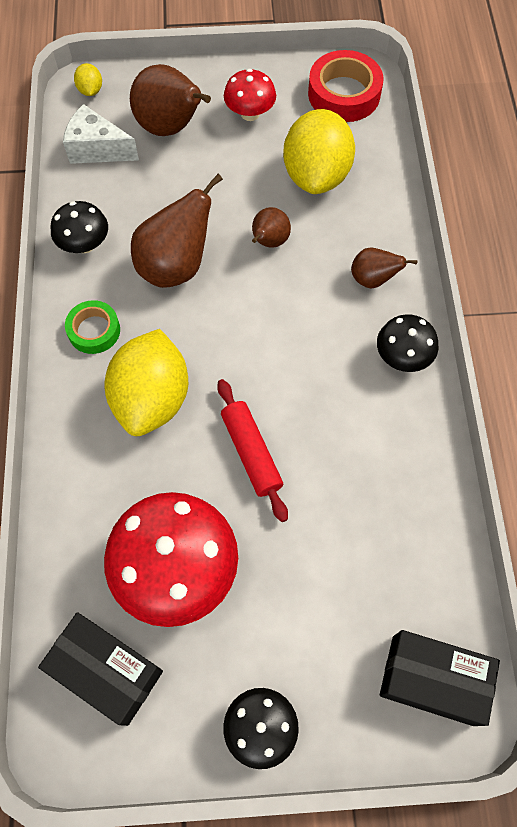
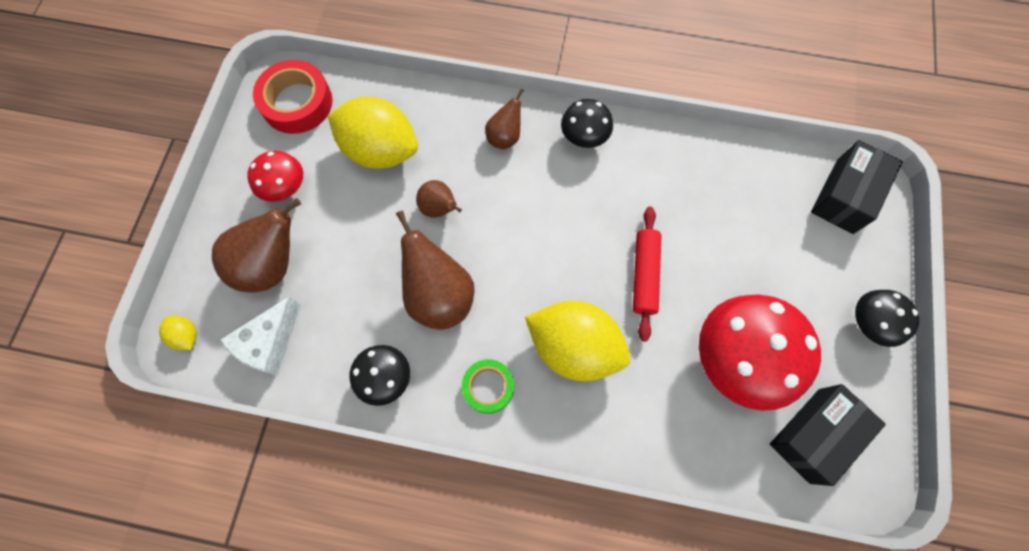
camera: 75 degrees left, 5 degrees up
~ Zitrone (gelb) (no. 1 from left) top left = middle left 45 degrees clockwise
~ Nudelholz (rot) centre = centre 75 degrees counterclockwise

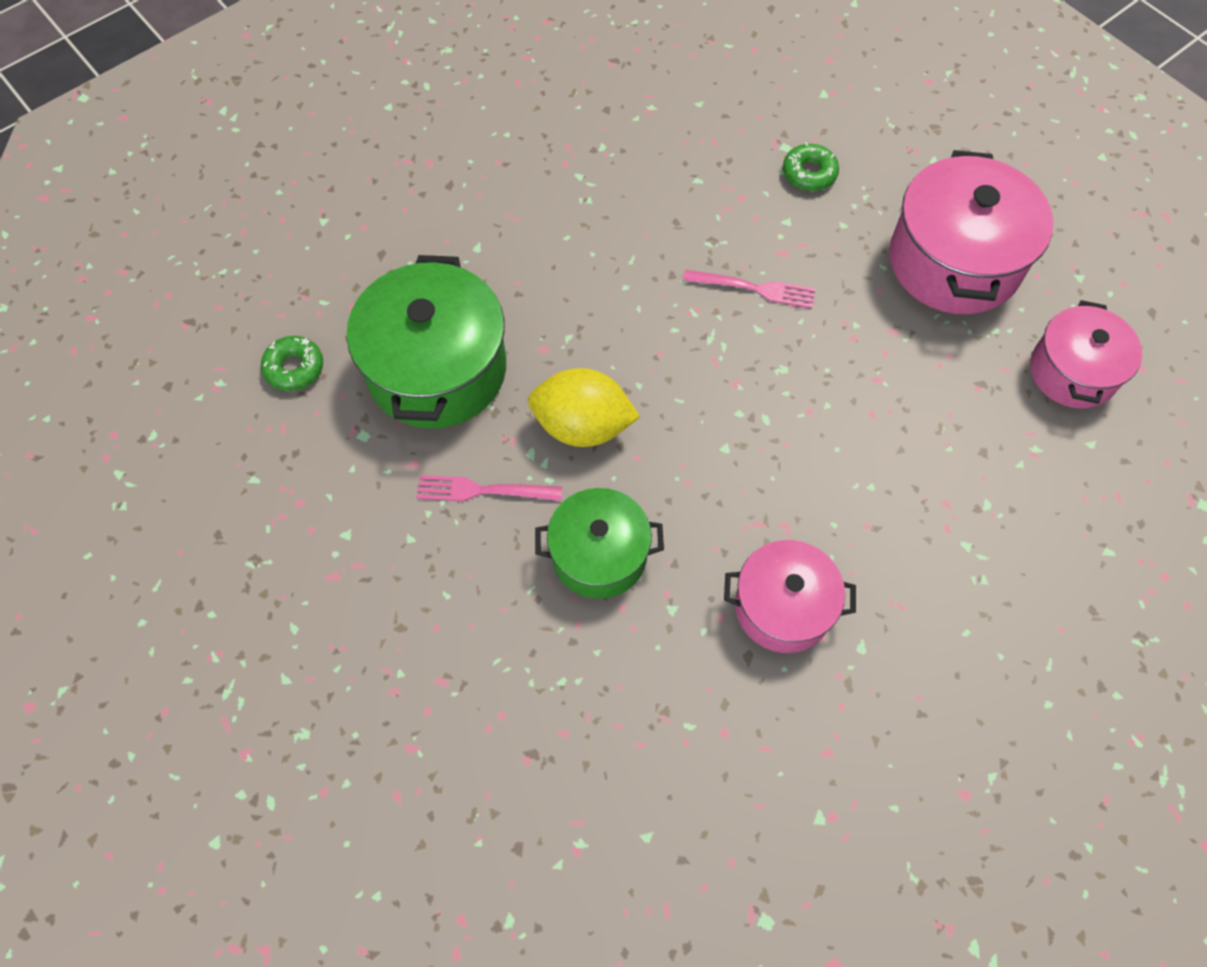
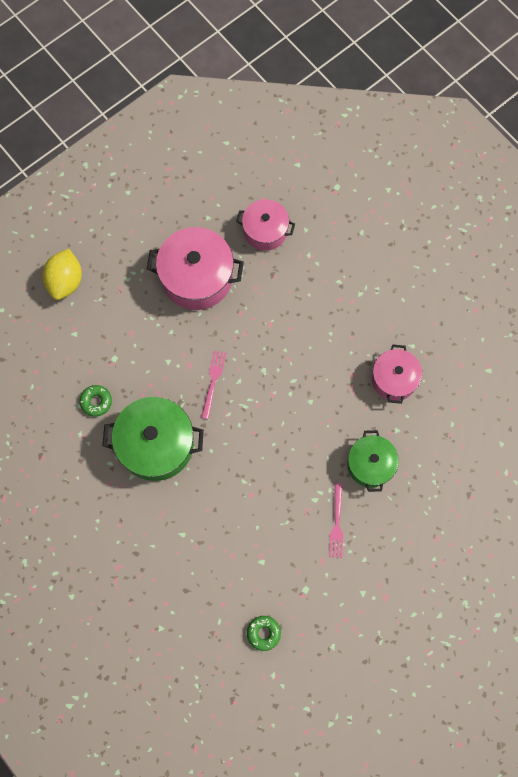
camera: 90 degrees left, 10 degrees up
~ Zitrone (gelb) centre to middle left
~ Donut (grün) (no. 2 from left in the first image) top right to Donut (grün) (no. 1 from left) middle left
~ Kochtopf (grün) (no. 1 from left) centre to middle left

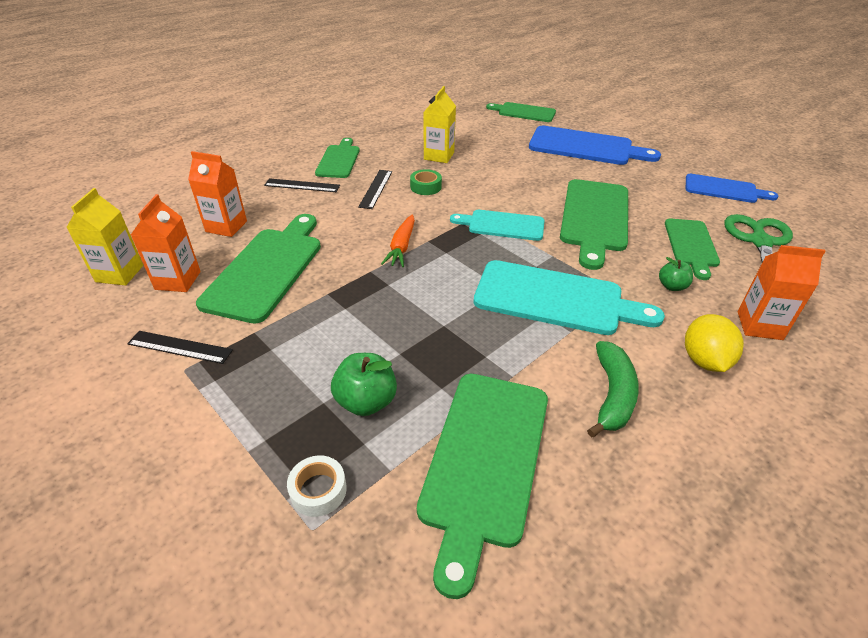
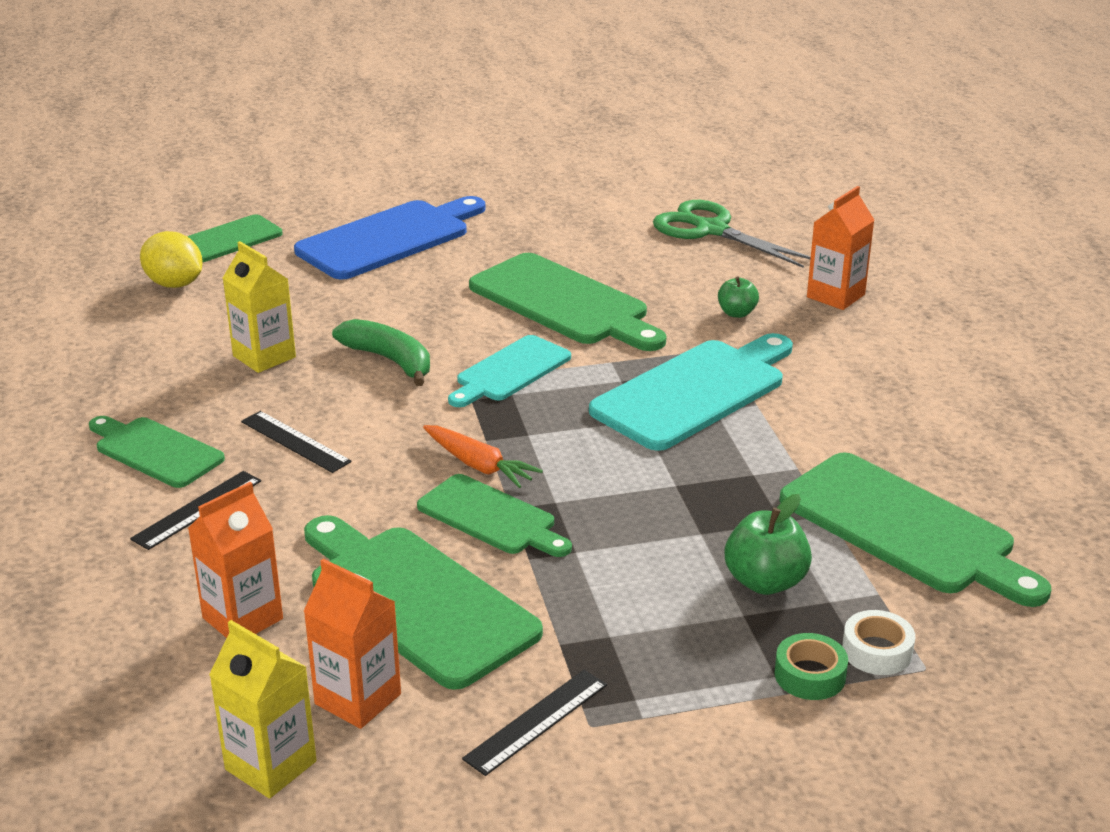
camera: 60 degrees left, 10 degrees down
~ Zitrone (gelb) middle right to top left
~ Banane (grün) middle right to centre
~ Schneidebrett (grün) (no. 6 from left in the first image) middle right to Schneidebrett (grün) (no. 4 from left) centre
~ Klebeband (grün) top centre to bottom right
- Schneidebrett (blau) (no. 2 from left) top right

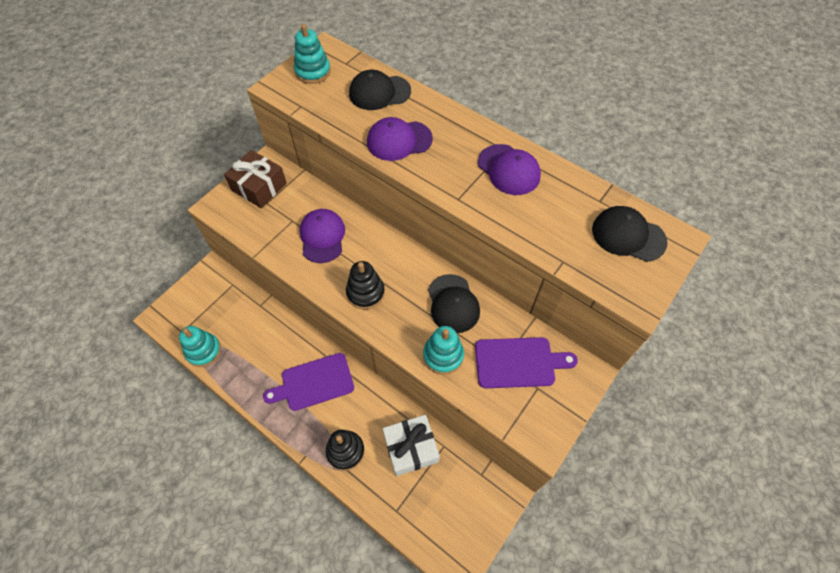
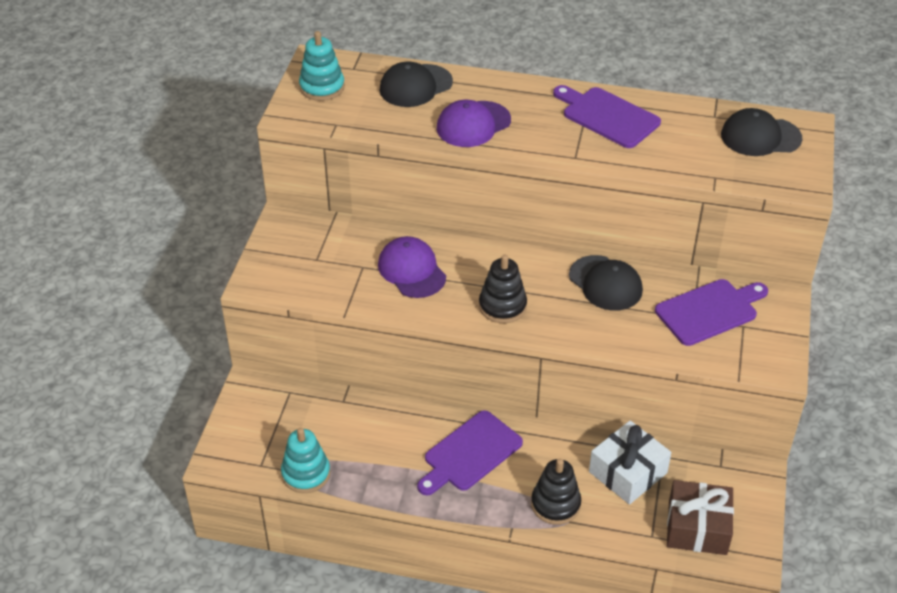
camera: 25 degrees left, 15 degrees down
~ Kappe (lila) (no. 3 from left) top centre to Schneidebrett (lila) (no. 2 from left) top right
~ Geschenk (braun) top left to bottom right
- Stapelspielzeug (türkis) (no. 3 from left) centre

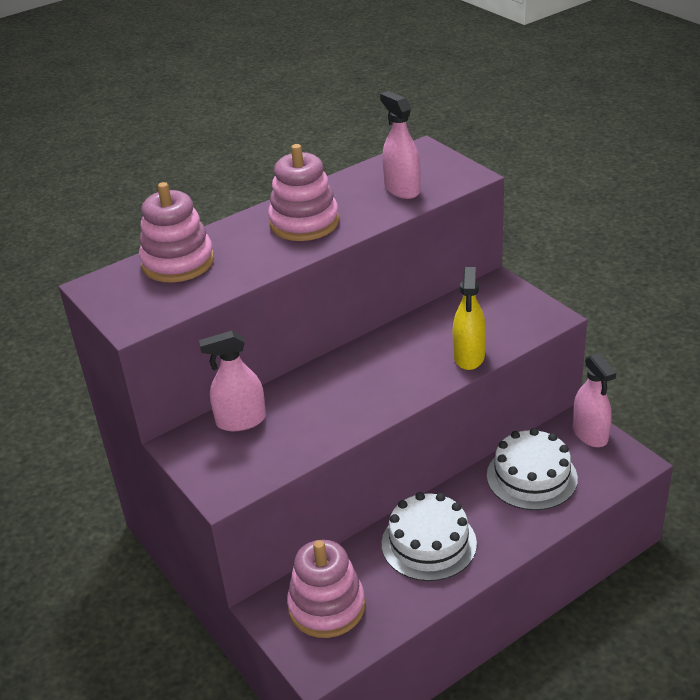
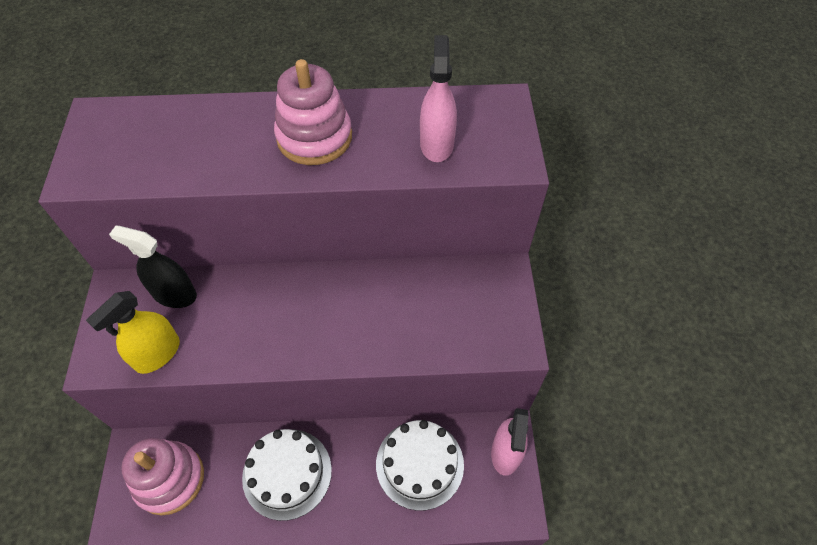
camera: 30 degrees right, 20 degrees up
~ Sprühflasche (gelb) middle right to middle left
~ Sprühflasche (rosa) (no. 1 from left) middle left to Sprühflasche (schwarz) middle left
- Stapelspielzeug (rosa) (no. 1 from left) top left

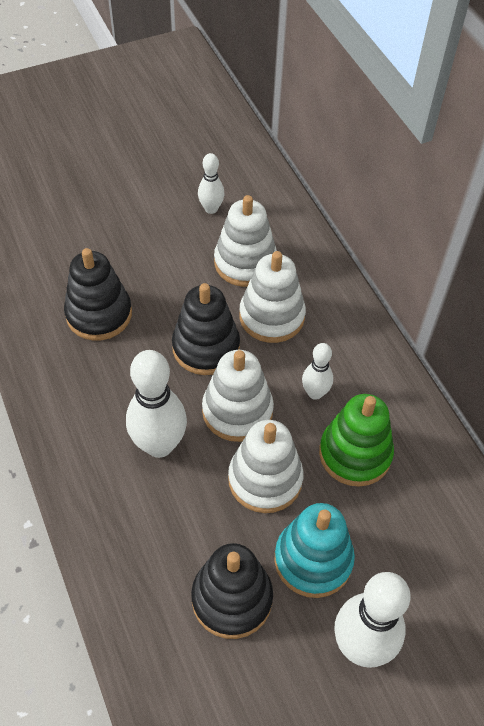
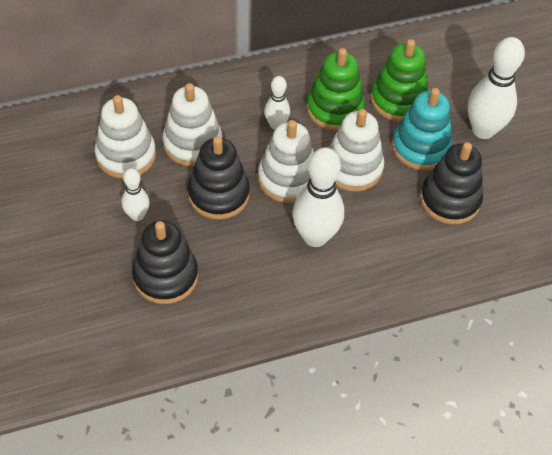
camera: 85 degrees left, 0 degrees up
~ Bowlingkegel (weiß) (no. 2 from left in the first image) top centre to Bowlingkegel (weiß) (no. 1 from left) middle left
+ Stapelspielzeug (grün) (no. 2 from left) top right

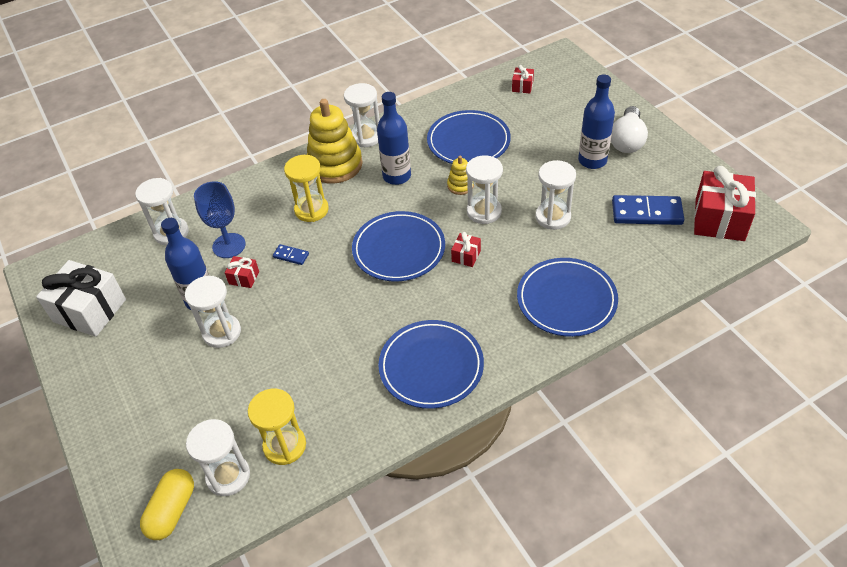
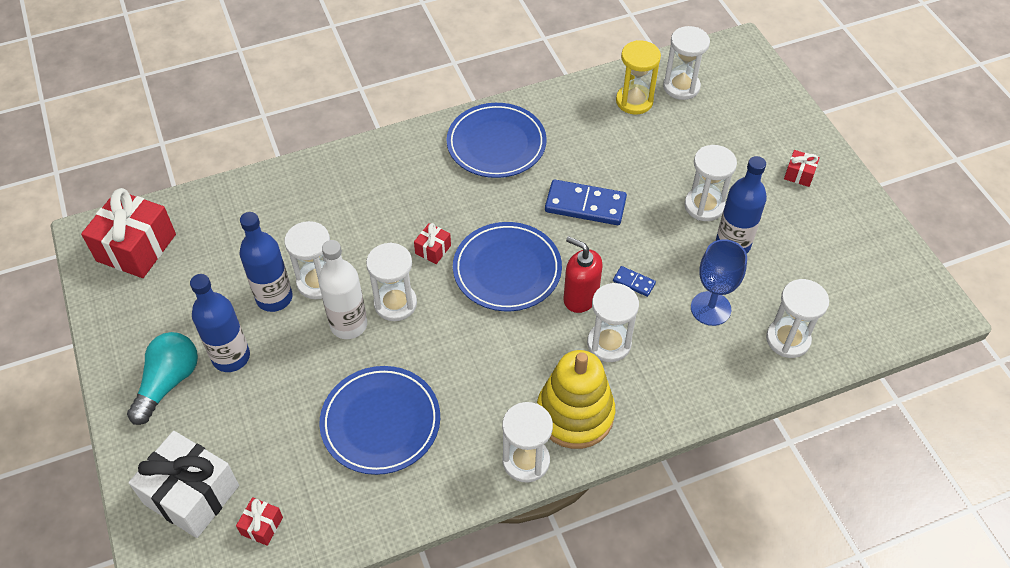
camera: 175 degrees left, 5 degrees up
~ Glühbirne (weiß) top right to Glühbirne (türkis) middle left
~ Geschenk (weiß) middle left to bottom left
~ Flasche (blau) (no. 2 from left) top centre to middle left
+ Flasche (weiß) centre
~ Dominostein (blau) (no. 2 from left in the first image) middle right to Dominostein (blau) (no. 1 from left) centre
+ Seifenspender (rot) centre
~ Sanduhr (gelb) (no. 2 from left) top centre to Sanduhr (weiß) (no. 4 from left) centre
~ Geschenk (rot) (no. 1 from left in the first image) middle left to Geschenk (rot) (no. 4 from left) top right
- Kapsel (gelb) bottom left
- Stapelspielzeug (gelb) (no. 2 from left) top centre
- Teller (blau) (no. 4 from left) middle right

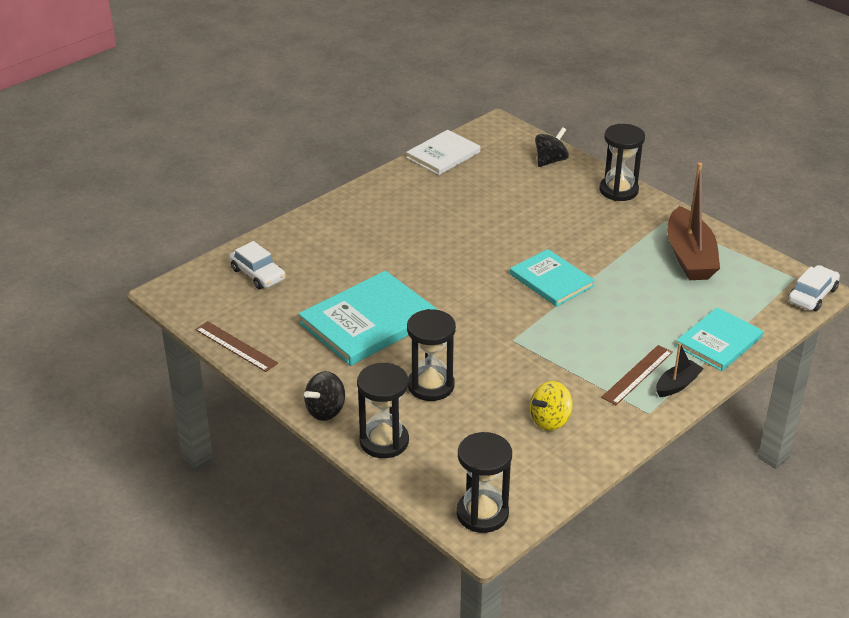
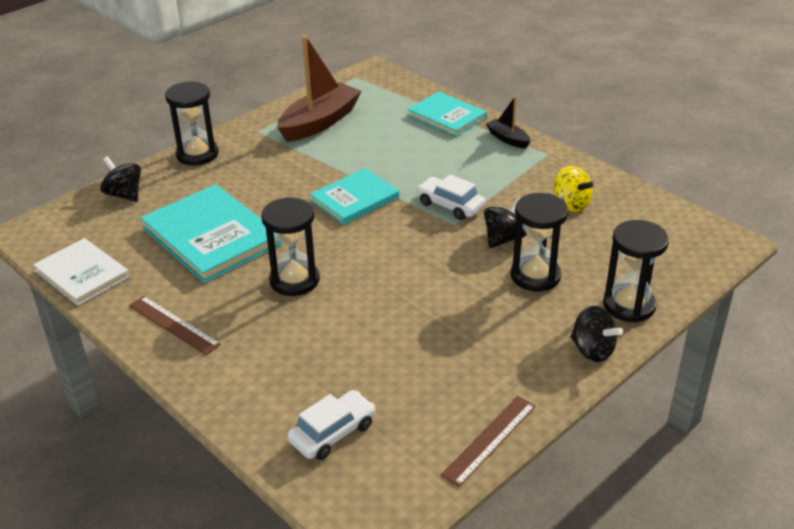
camera: 90 degrees left, 0 degrees up
~ Lineal (braun) (no. 2 from left in the first image) middle right to Lineal (braun) (no. 1 from left) middle left
~ Buch (türkis) (no. 1 from left) centre to middle left
~ Sanduhr (schwarz) (no. 3 from left in the first image) bottom centre to Sanduhr (schwarz) (no. 2 from left) centre
~ Boot (braun) middle right = top centre 45 degrees counterclockwise
~ Auto (weiß) (no. 2 from left) middle right to centre
+ Kreisel (schwarz) (no. 2 from left) centre

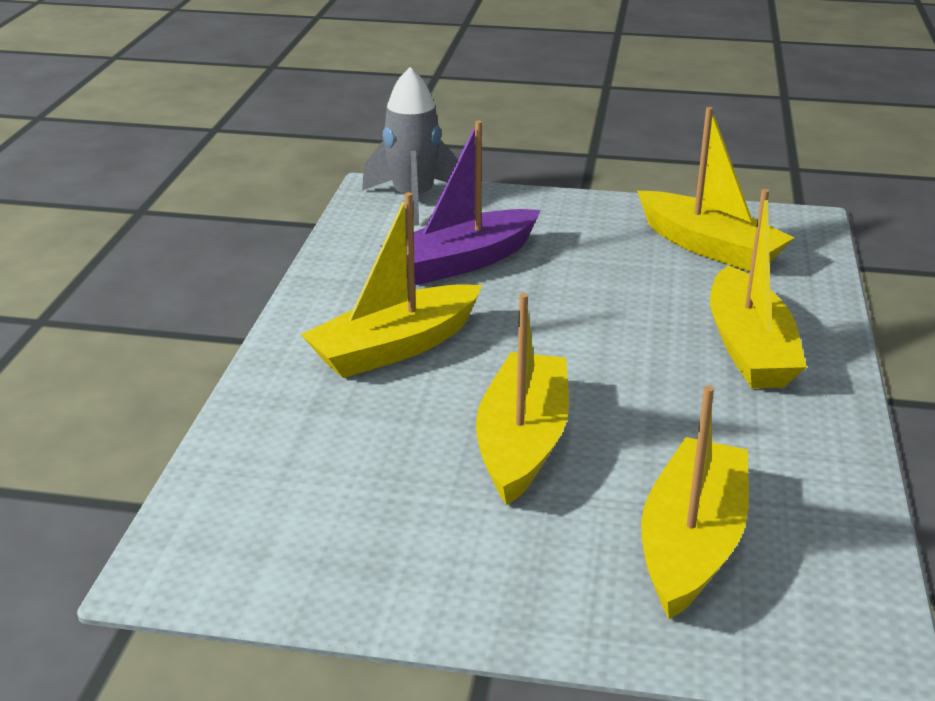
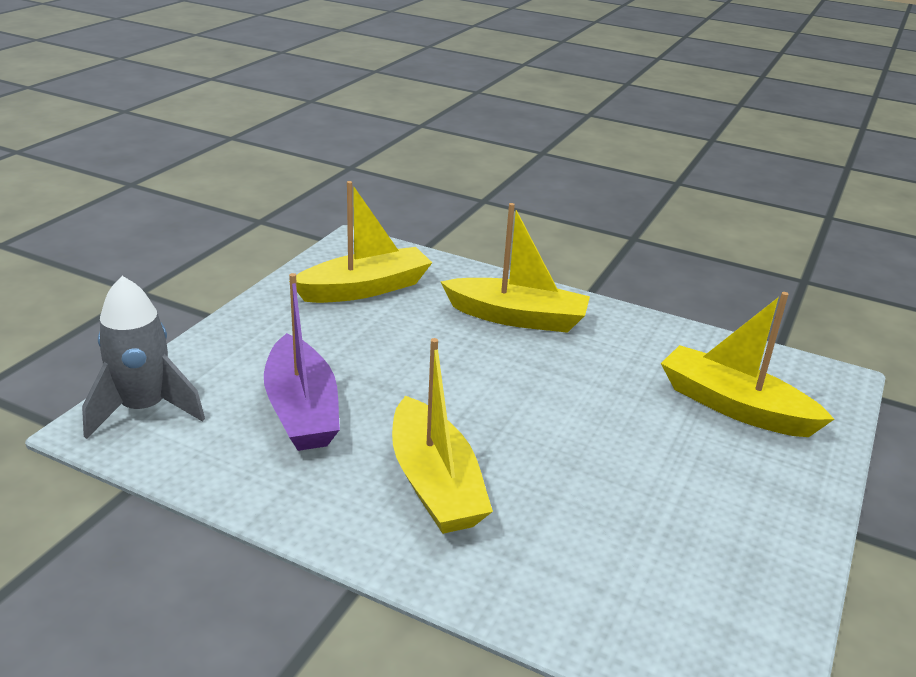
camera: 75 degrees left, 0 degrees up
- Boot (gelb) (no. 2 from left) centre

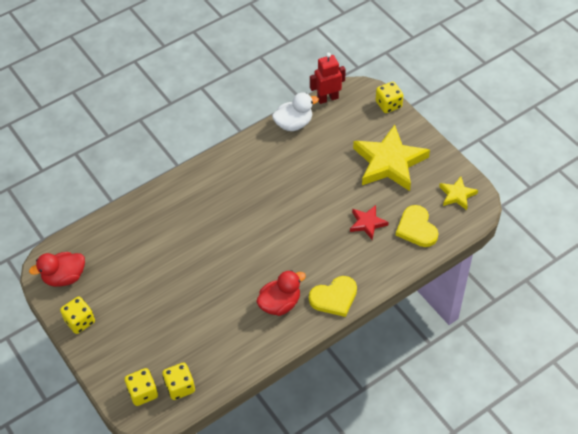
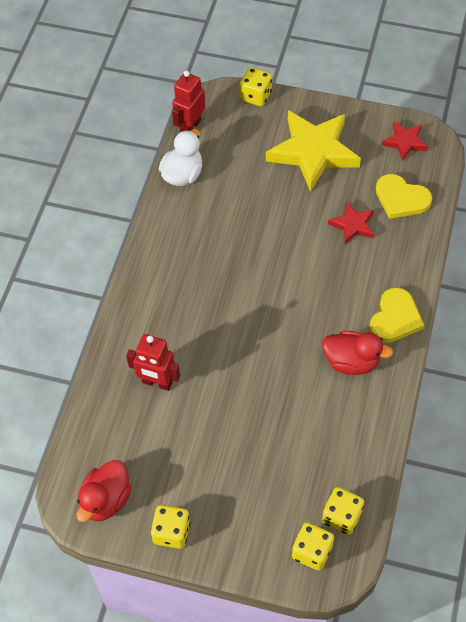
camera: 40 degrees left, 5 degrees up
+ Roboter (rot) (no. 1 from left) middle left
~ Ente (rot) (no. 2 from left) bottom centre = middle right 90 degrees clockwise
~ Stern (gelb) (no. 2 from left) middle right to Stern (rot) (no. 2 from left) top right

